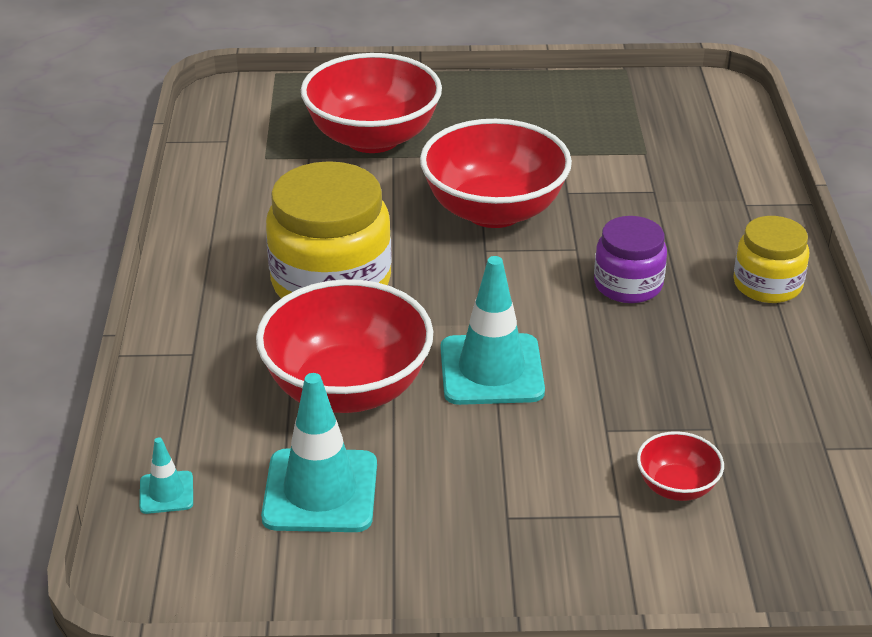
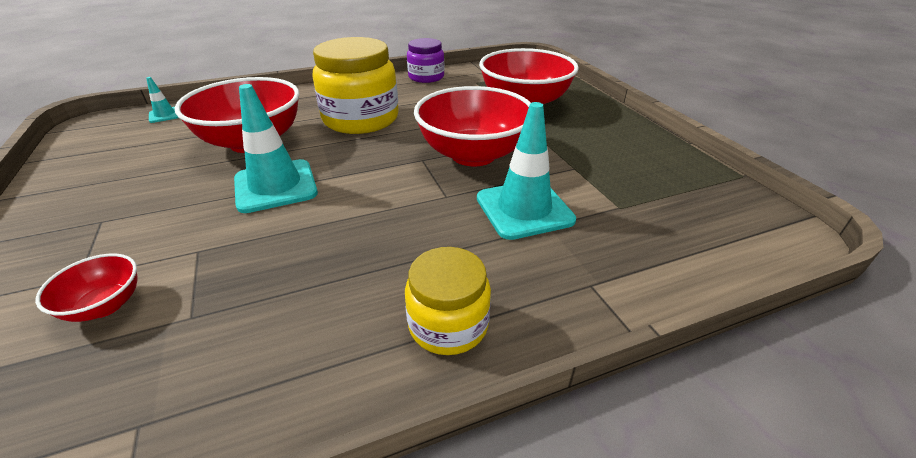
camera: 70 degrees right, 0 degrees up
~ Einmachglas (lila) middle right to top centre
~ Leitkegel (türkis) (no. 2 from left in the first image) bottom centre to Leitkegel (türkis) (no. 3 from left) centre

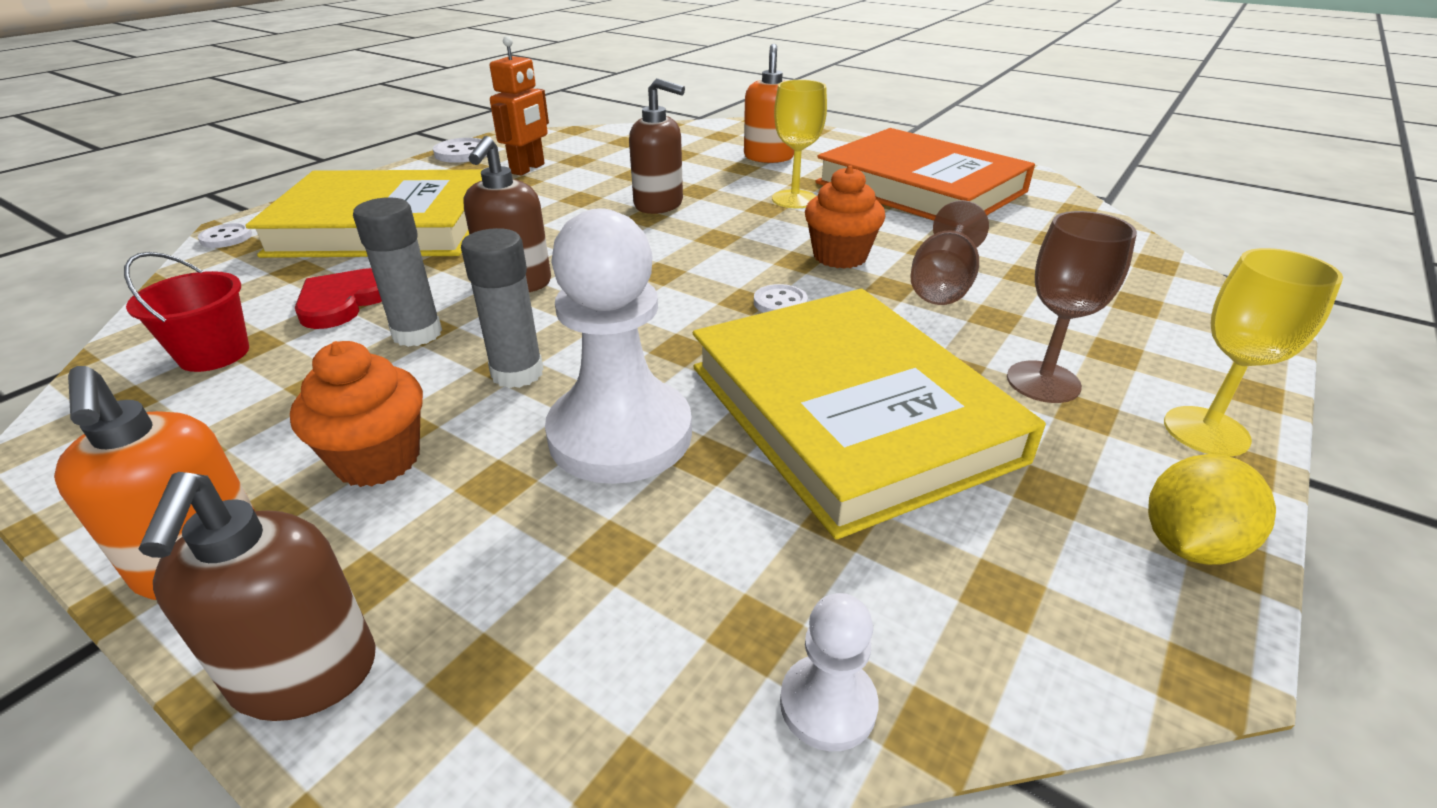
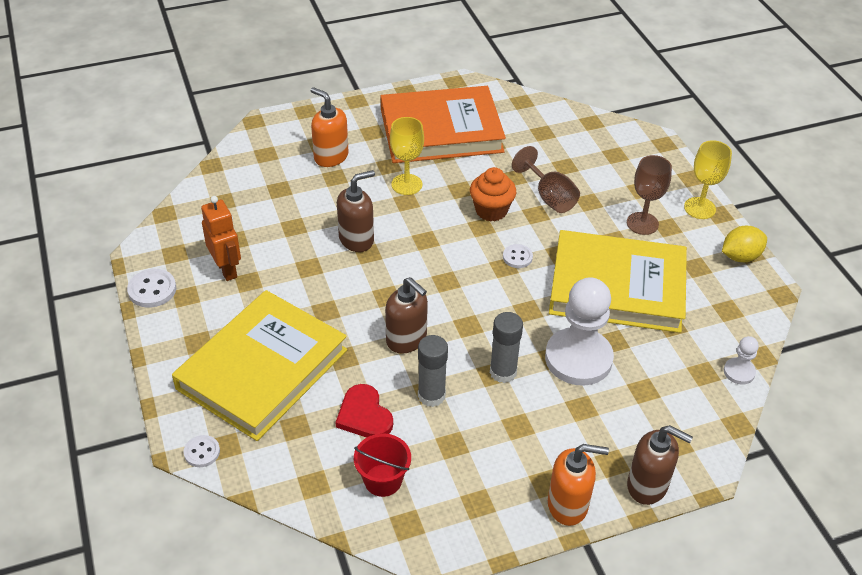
camera: 55 degrees left, 10 degrees up
~ Zitrone (gelb) middle right = middle right 75 degrees clockwise
- Muffin (orange) (no. 1 from left) middle left

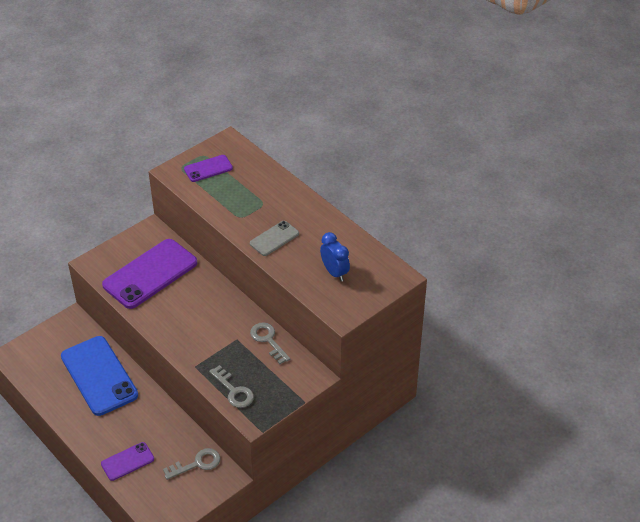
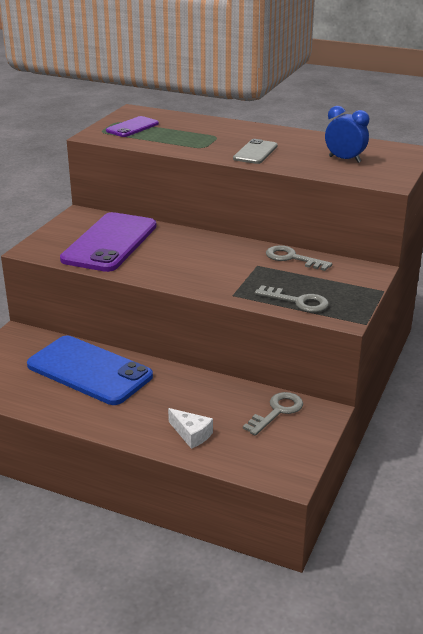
camera: 25 degrees left, 15 degrees down
~ Handy (lila) (no. 1 from left) bottom left to Käse (weiß) bottom centre

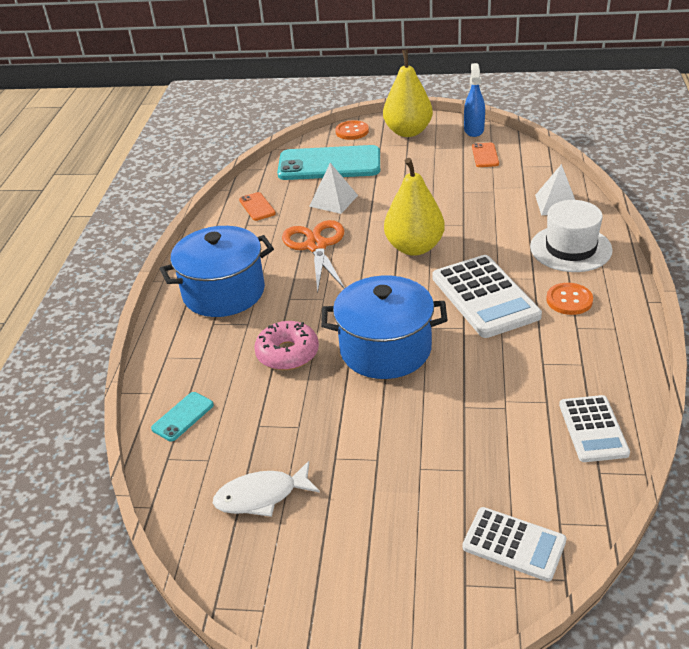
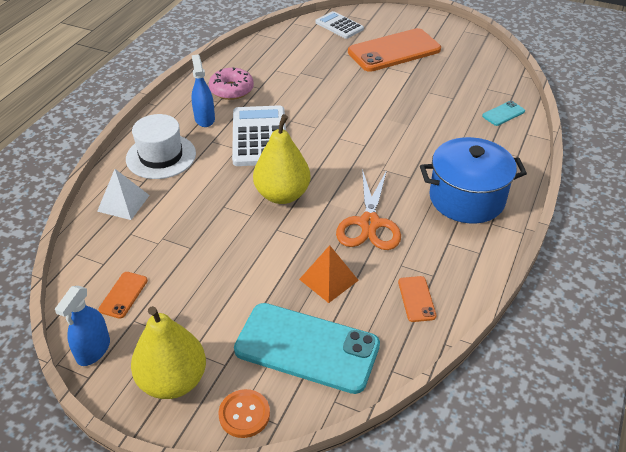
camera: 165 degrees left, 5 degrees up
~ Knopf (orange) (no. 2 from left) middle right to Sprühflasche (blau) (no. 2 from left) top left
~ Donut (rosa) centre to top centre
~ Pyramide (weiß) (no. 1 from left) top centre to Pyramide (orange) centre
+ Handy (orange) (no. 2 from left) top centre
- Fisch (weiß) bottom centre
- Kochtopf (blau) (no. 2 from left) centre
- Taschenrechner (weiß) (no. 3 from left) middle right

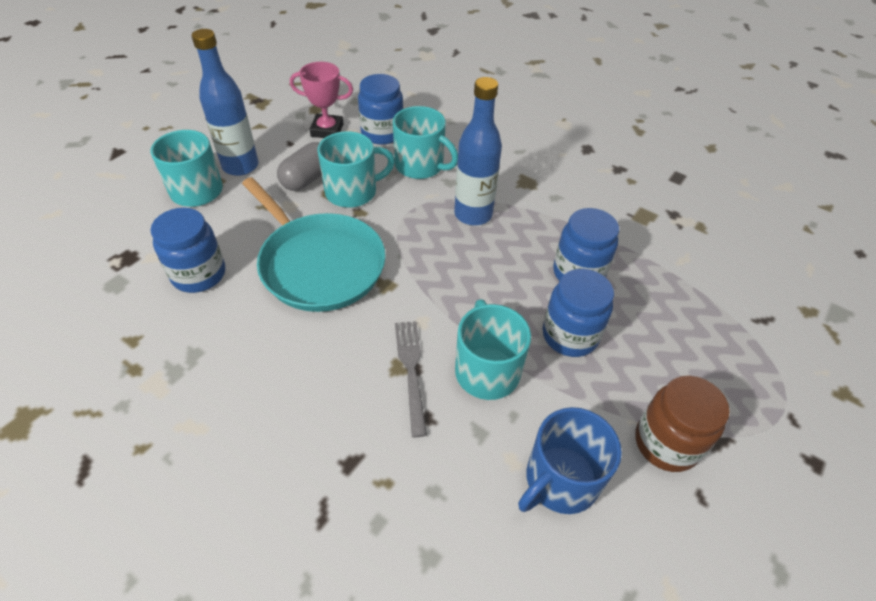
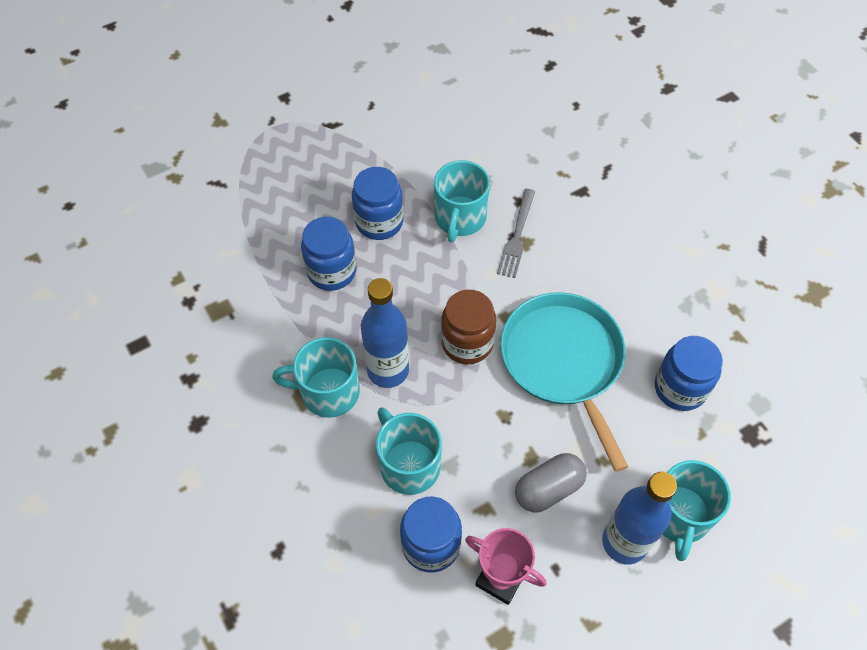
camera: 155 degrees left, 10 degrees up
~ Tasse (türkis) (no. 2 from left in the first image) top centre to Tasse (türkis) (no. 1 from left) centre
~ Einmachglas (braun) bottom right to centre
- Tasse (blau) bottom centre

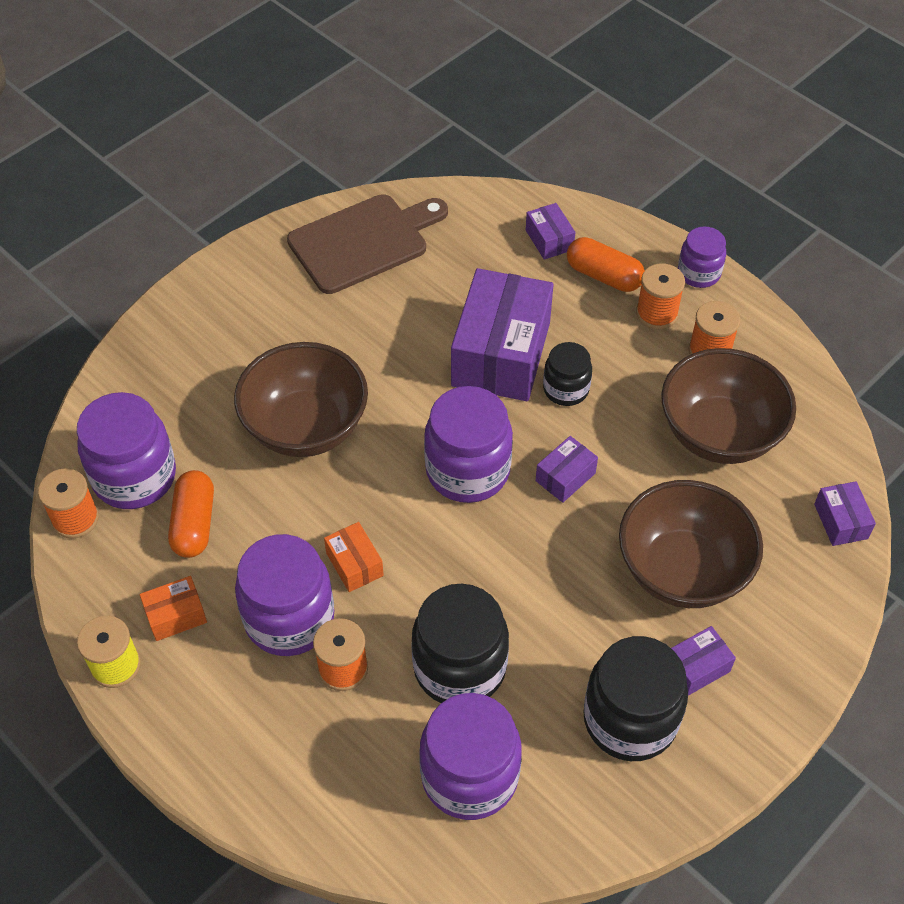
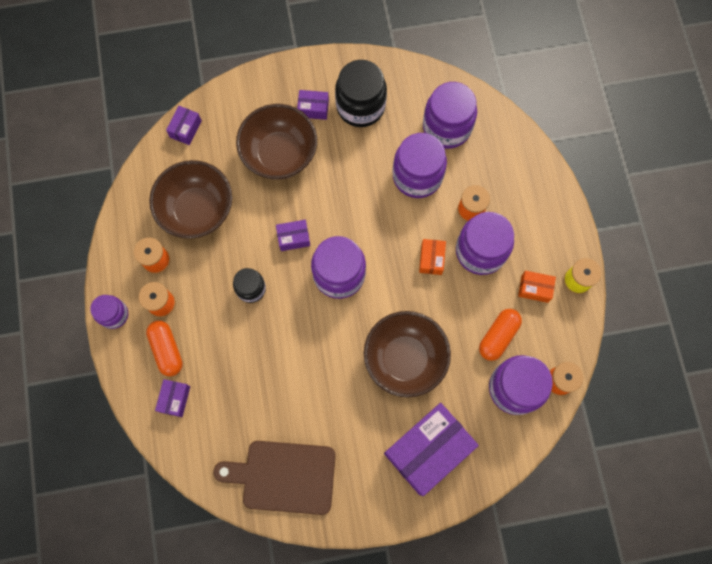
camera: 145 degrees left, 20 degrees up
~ Schachtel (lila) (no. 1 from left in the first image) centre to Schachtel (lila) (no. 5 from left) bottom centre
~ Einmachglas (schwarz) (no. 1 from left) bottom centre to Einmachglas (lila) (no. 3 from left) top centre

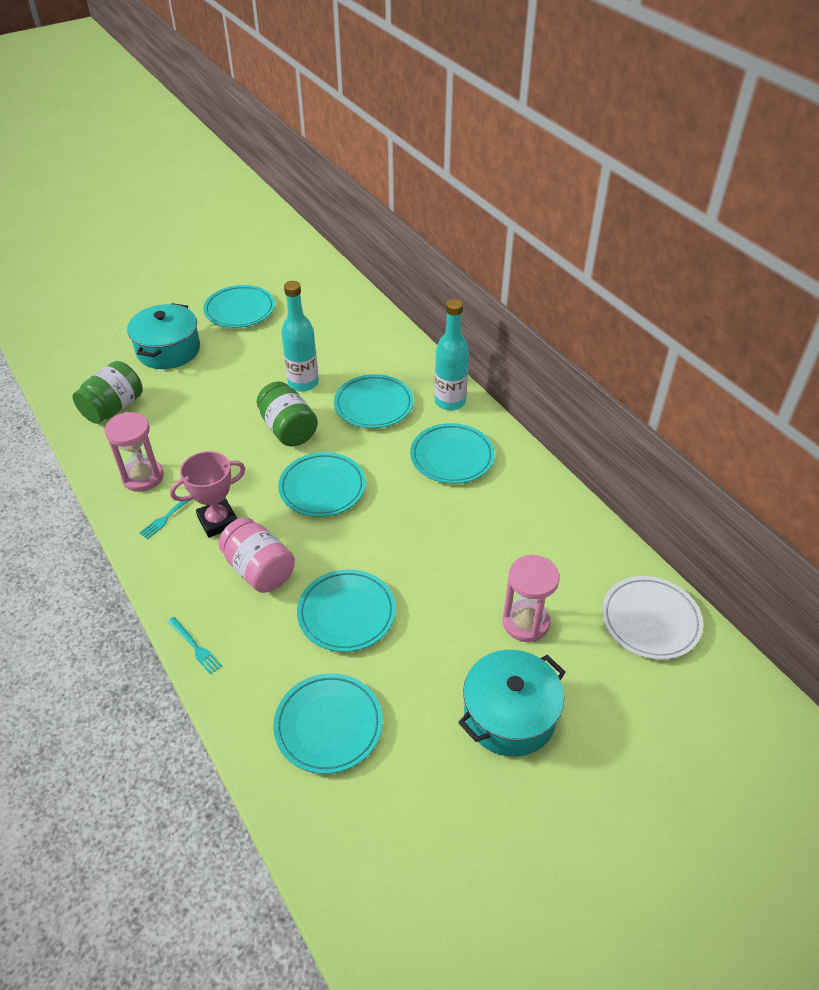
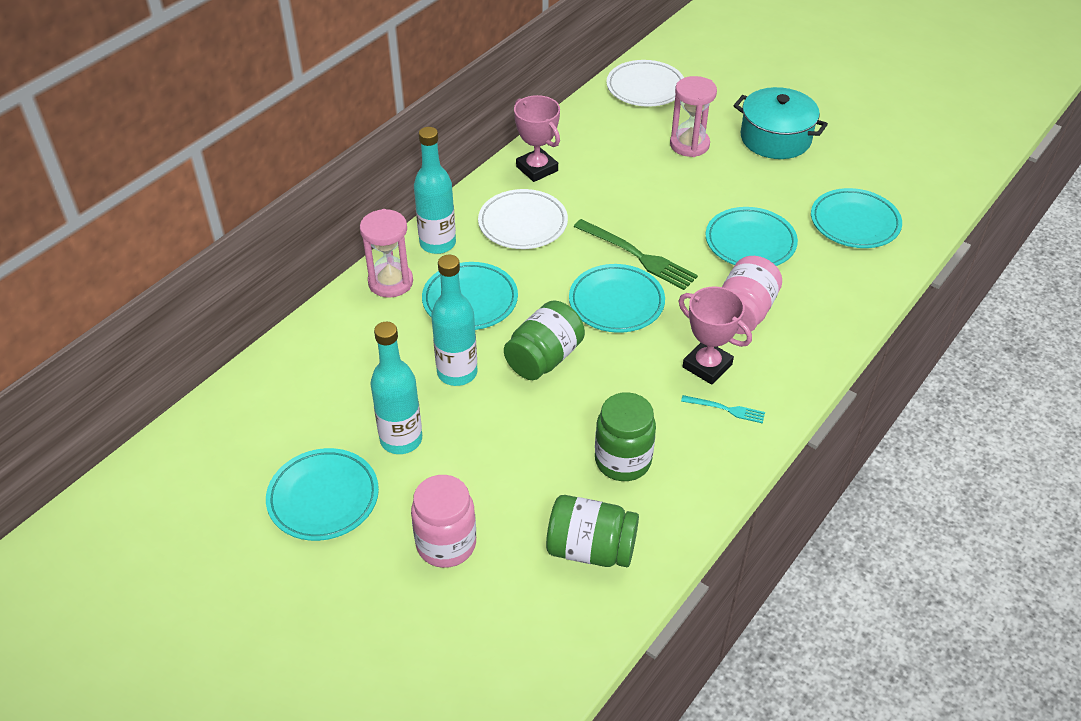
camera: 110 degrees left, 0 degrees up
~ Sanduhr (rosa) (no. 1 from left) middle left to centre
+ Flasche (türkis) (no. 1 from left) centre
~ Kochtopf (türkis) (no. 1 from left) middle left to Einmachglas (rosa) (no. 1 from left) bottom centre
~ Teller (türkis) (no. 6 from left) centre to Teller (weiß) (no. 1 from left) top centre
+ Pokal (rosa) (no. 1 from left) top centre
+ Gabel (grün) centre
+ Einmachglas (grün) (no. 3 from left) centre
- Gabel (türkis) (no. 2 from left) middle left

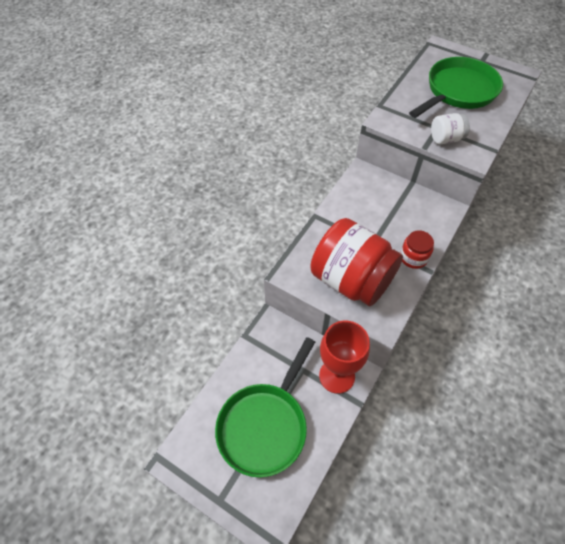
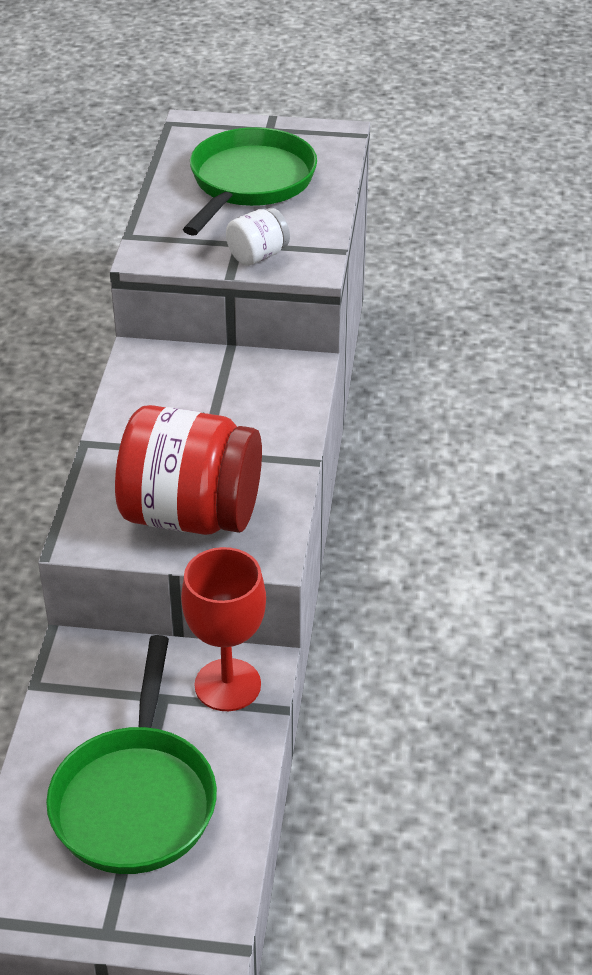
camera: 25 degrees left, 15 degrees down
- Einmachglas (rot) (no. 2 from left) middle right

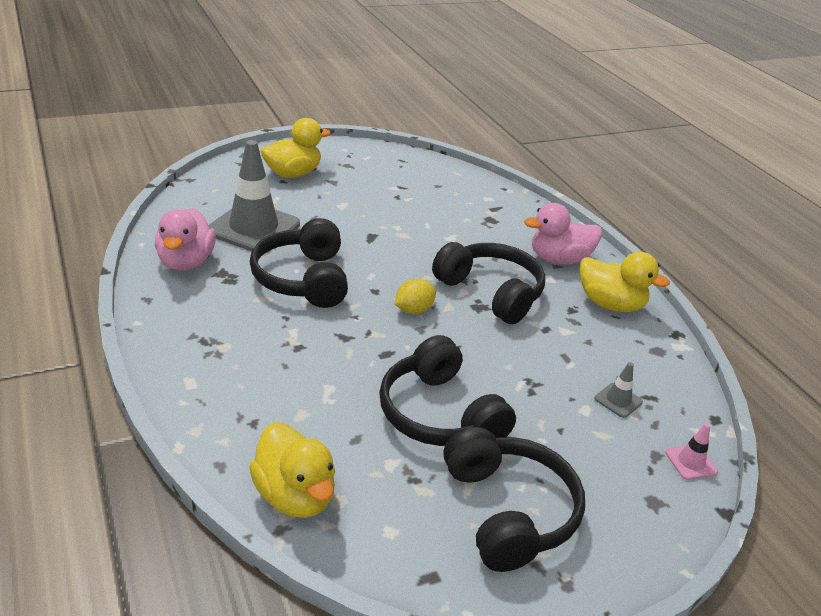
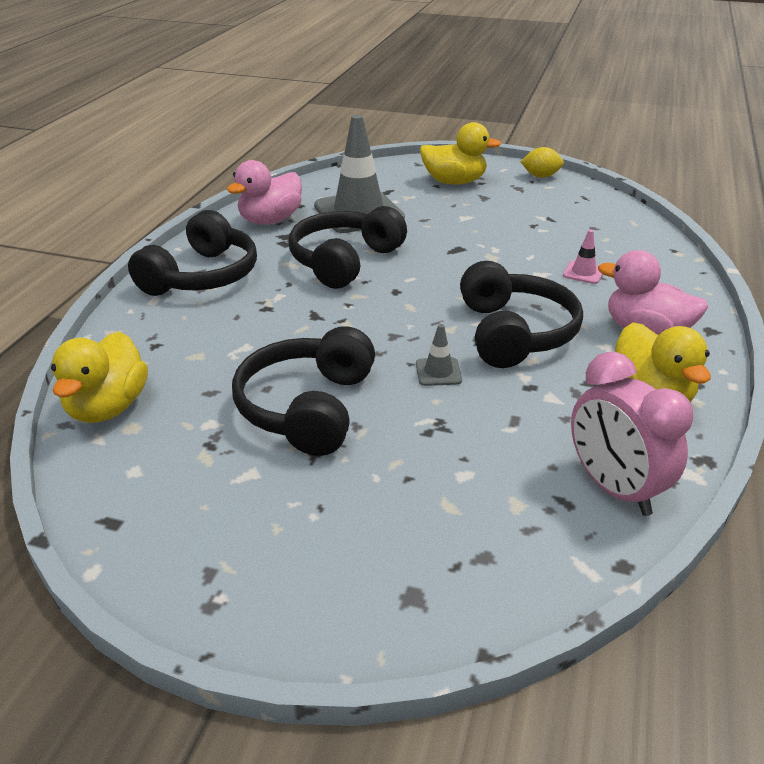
camera: 45 degrees right, 0 degrees up
~ Kopfhörer (schwarz) (no. 4 from left in the first image) bottom centre to Kopfhörer (schwarz) (no. 1 from left) top left
~ Leitkegel (grau) (no. 2 from left) middle right to centre
~ Zitrone (gelb) centre to top right
~ Leitkegel (rosa) bottom right to middle right
+ Wecker (rosa) middle right

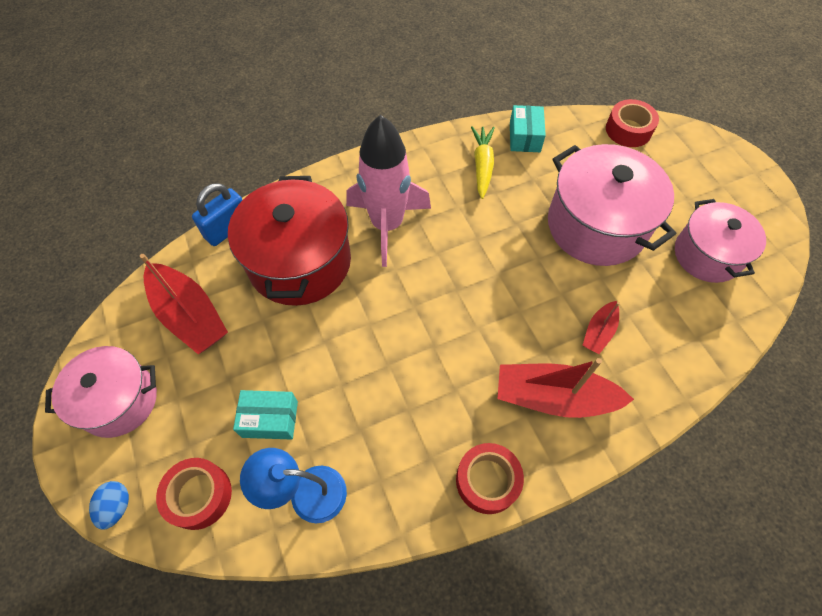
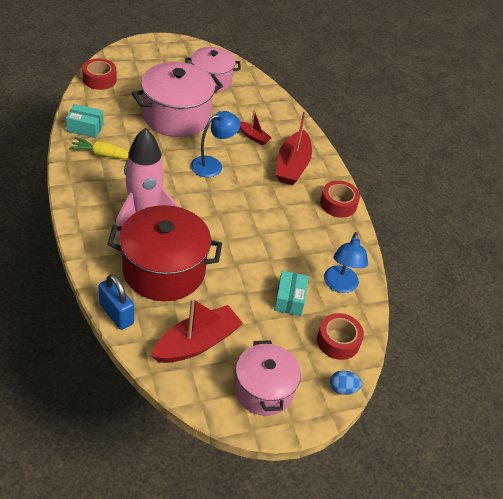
camera: 90 degrees left, 15 degrees down
+ Lampe (blau) (no. 1 from left) top centre

